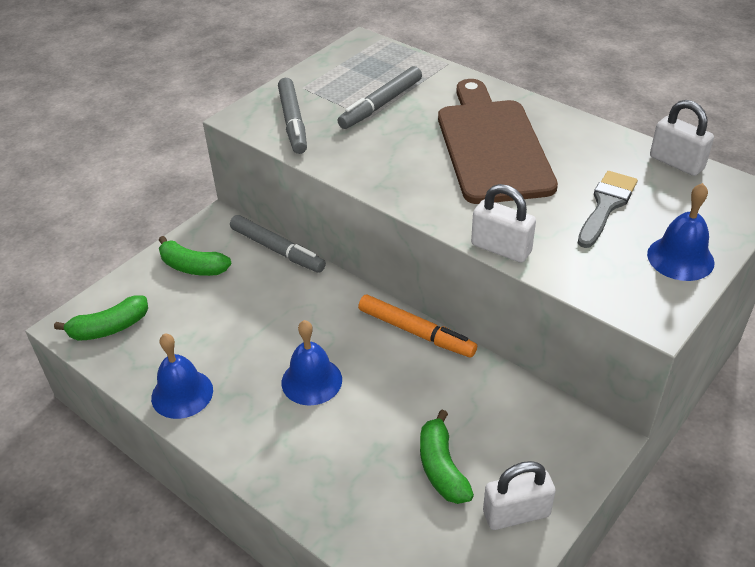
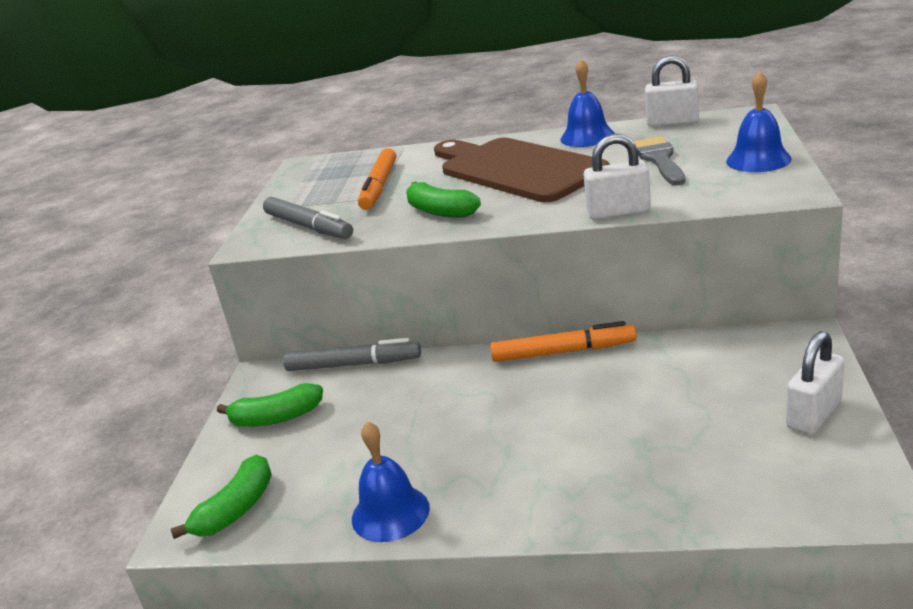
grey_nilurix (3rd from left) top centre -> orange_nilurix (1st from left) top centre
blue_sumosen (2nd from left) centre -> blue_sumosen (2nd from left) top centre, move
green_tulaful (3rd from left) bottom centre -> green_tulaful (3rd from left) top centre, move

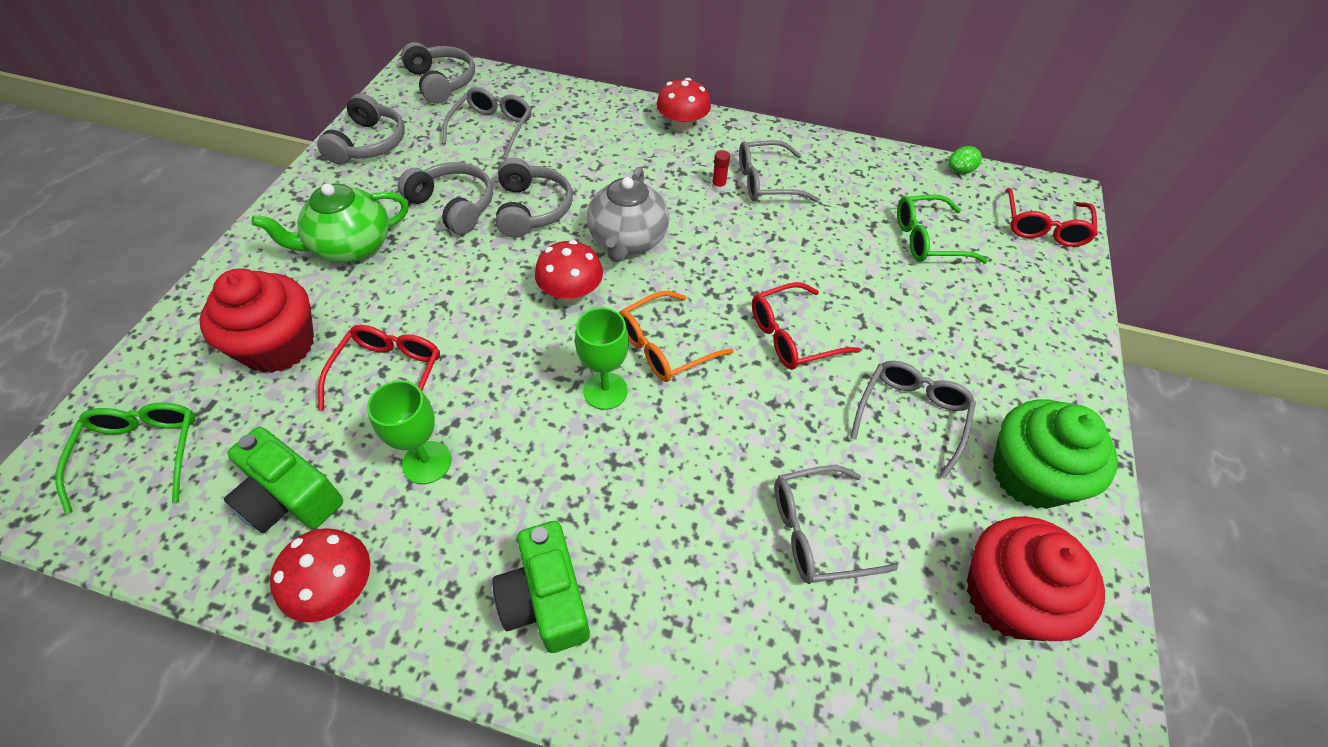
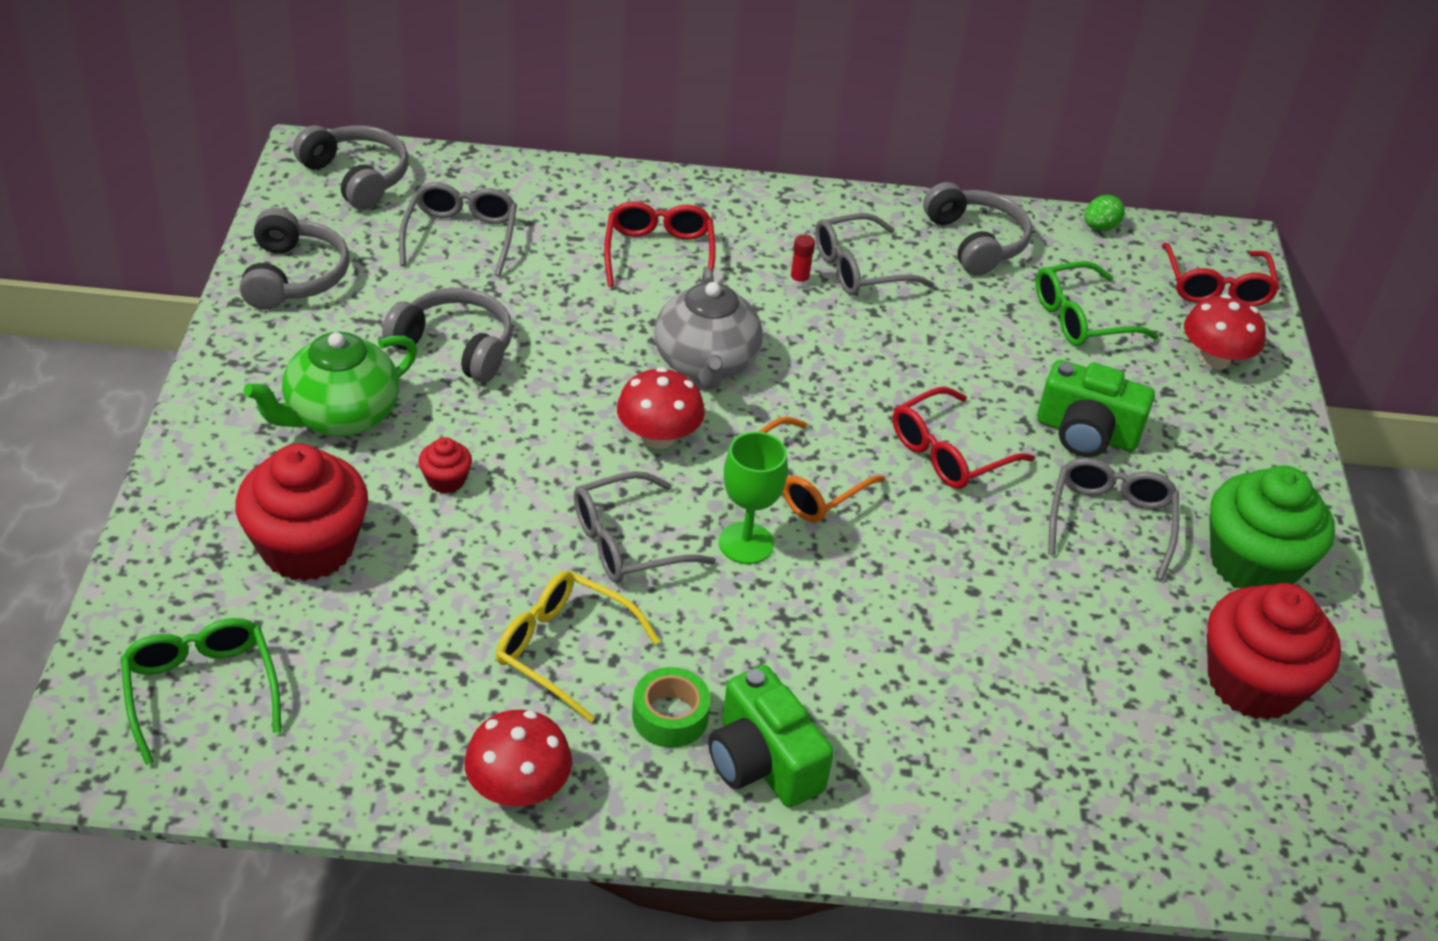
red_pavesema (3rd from left) top centre -> red_pavesema (3rd from left) middle right, move
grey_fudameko (4th from left) top centre -> grey_fudameko (4th from left) top right, move
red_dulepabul (1st from left) middle left -> red_dulepabul (1st from left) top centre, move
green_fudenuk (1st from left) middle left -> yellow_dulepabul bottom centre
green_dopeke (1st from left in the first image) middle left -> green_dopeke (2nd from left) middle right, move
grey_dulepabul (3rd from left in the first image) bottom centre -> grey_dulepabul (2nd from left) centre, move
none -> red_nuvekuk (2nd from left) middle left
none -> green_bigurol bottom centre

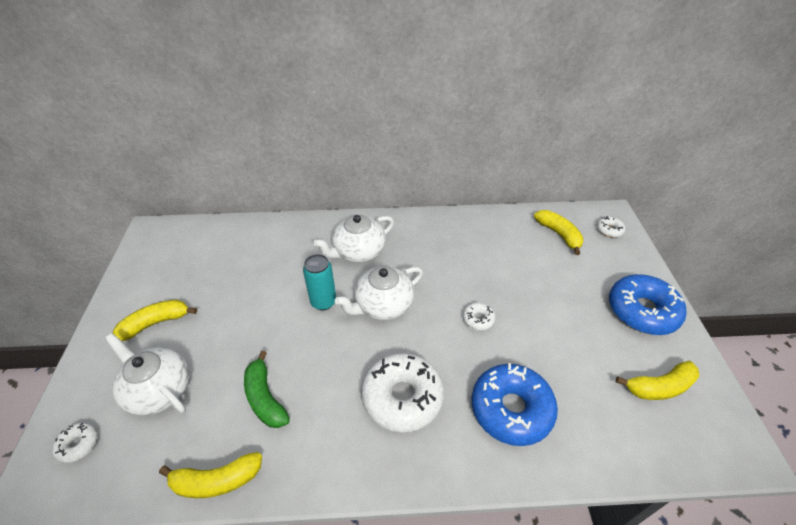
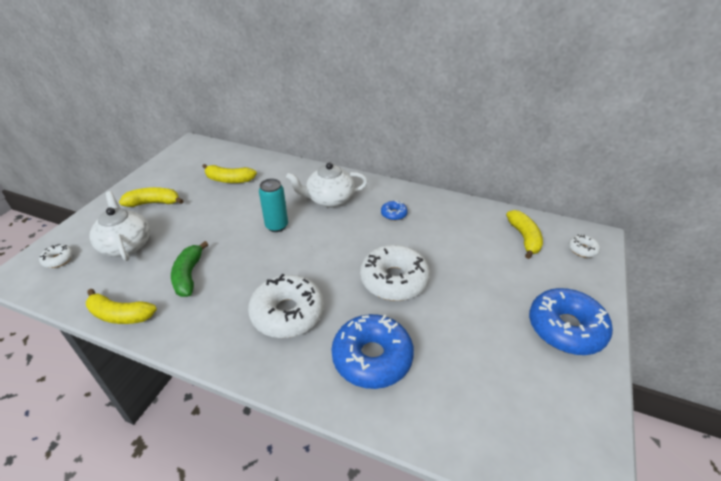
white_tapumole (3rd from left) centre -> none
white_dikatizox (3rd from left) centre, x2.20
yellow_tulaful (4th from left in the first image) bottom right -> yellow_tulaful (3rd from left) middle left, move
none -> blue_dikatizox (2nd from left) centre

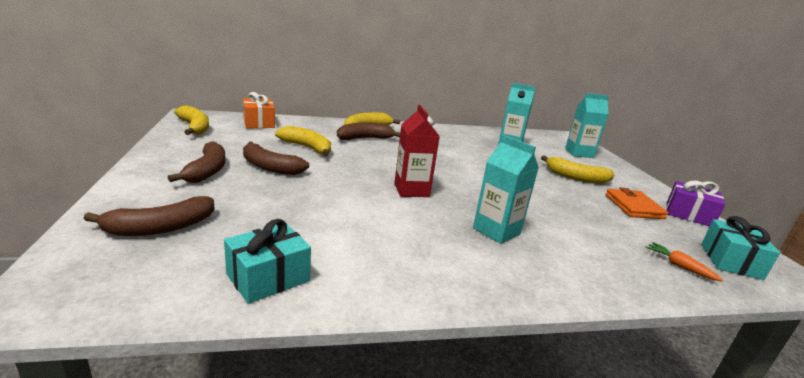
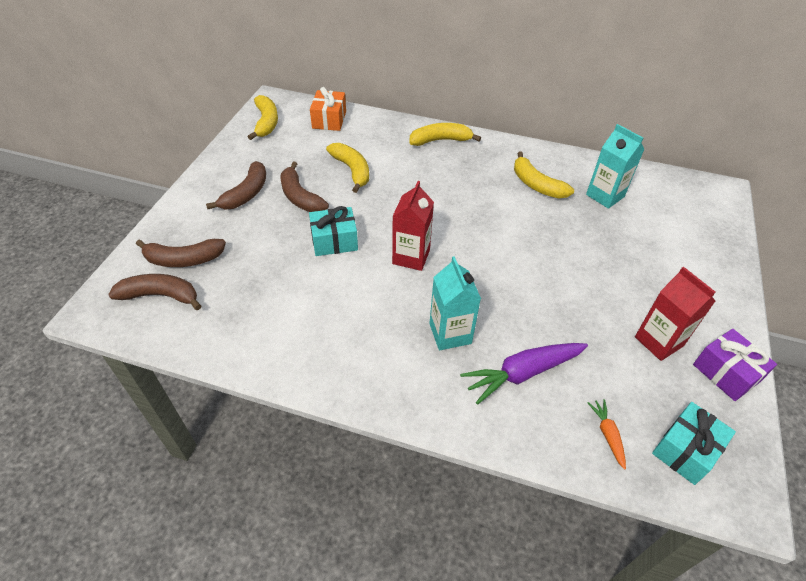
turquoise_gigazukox (3rd from left) top right -> none
brown_tulaful (4th from left in the first image) centre -> brown_tulaful (1st from left) middle left, move
yellow_tulaful (4th from left) middle right -> yellow_tulaful (4th from left) top right, move
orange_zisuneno middle right -> red_gigazukox (2nd from left) middle right
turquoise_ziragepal (1st from left) bottom left -> turquoise_ziragepal (1st from left) centre, move
none -> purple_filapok centre

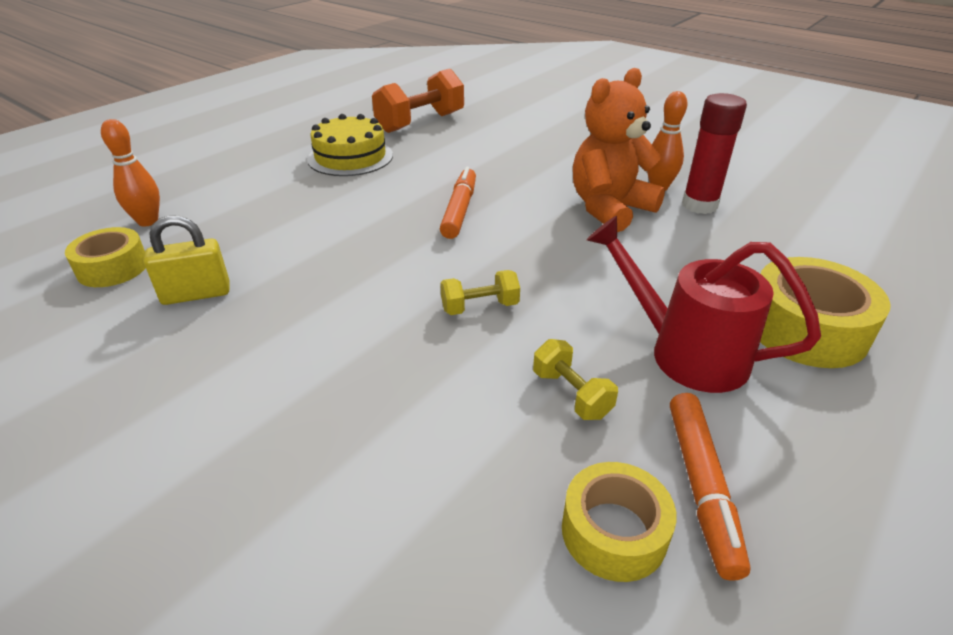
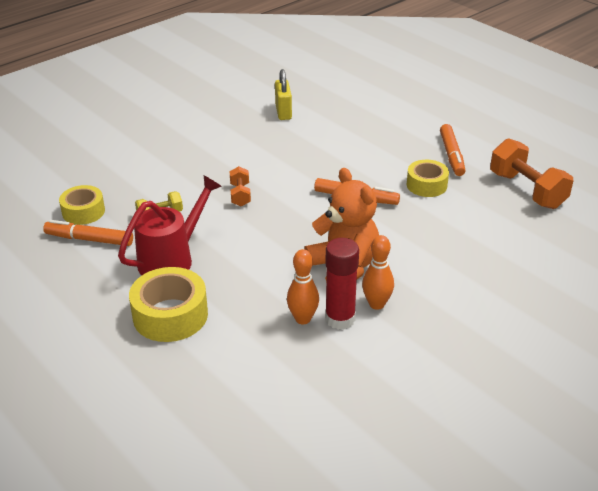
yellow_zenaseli top centre -> orange_nilurix (3rd from left) top right
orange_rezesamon (1st from left) top left -> orange_rezesamon (1st from left) centre, move
yellow_bigurol (1st from left in the first image) middle left -> yellow_bigurol (3rd from left) middle right, move
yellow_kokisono (1st from left) centre -> orange_kokisono (1st from left) centre

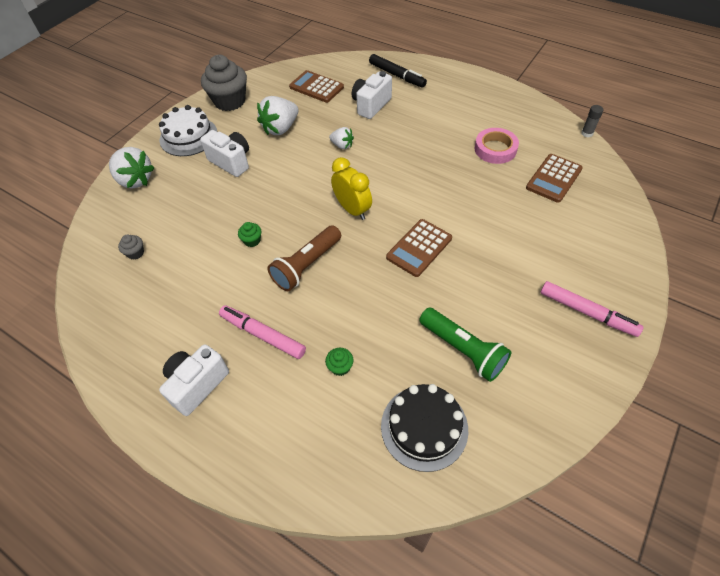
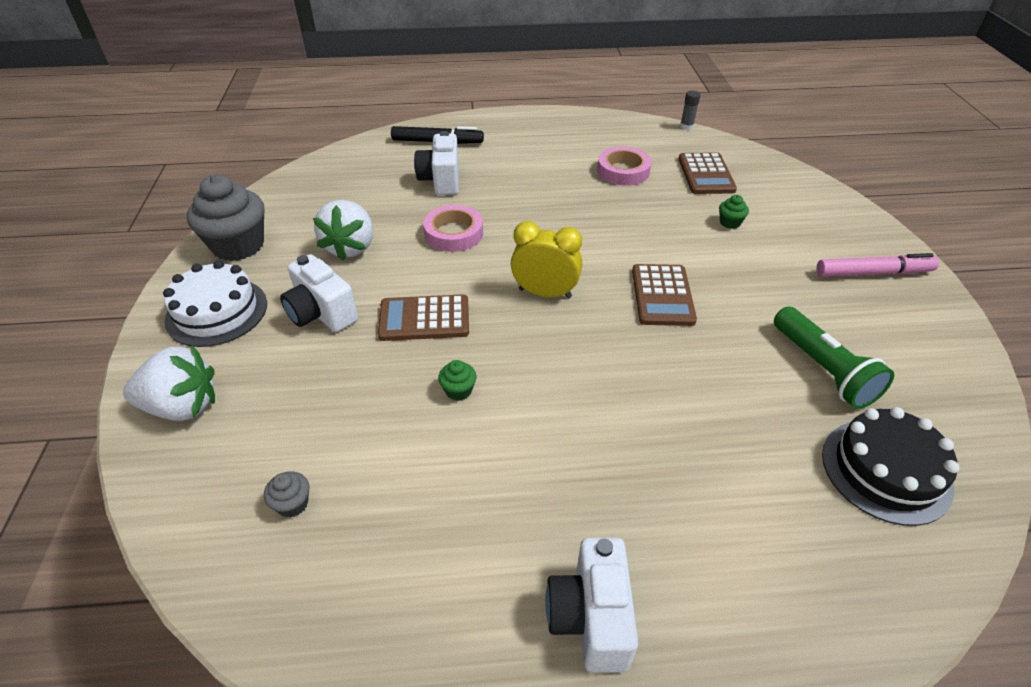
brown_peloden (1st from left) top centre -> brown_peloden (1st from left) centre, move
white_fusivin (3rd from left) top centre -> pink_bigurol (1st from left) top centre
white_dopeke (2nd from left in the first image) top left -> white_dopeke (1st from left) middle left, 135 degrees counterclockwise
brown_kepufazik centre -> none
pink_nilurix (1st from left) centre -> none
green_kepufazik centre -> green_kepufazik middle right, 60 degrees clockwise
green_nuvekuk (2nd from left) centre -> green_nuvekuk (2nd from left) top right, move

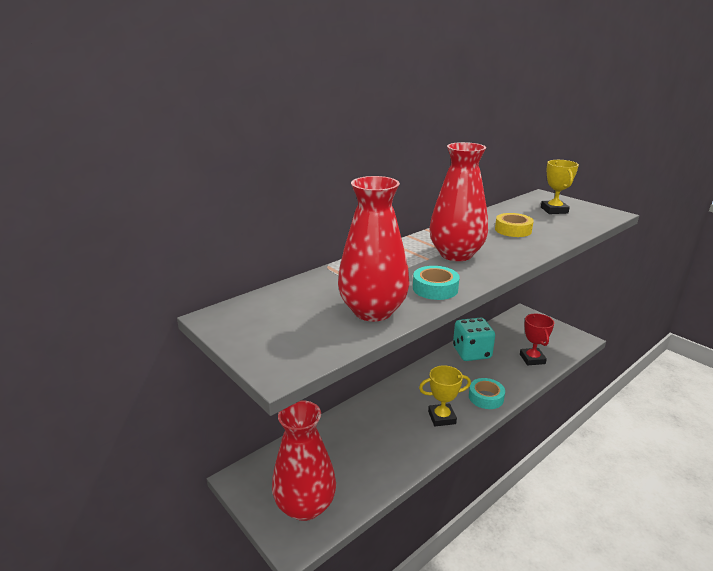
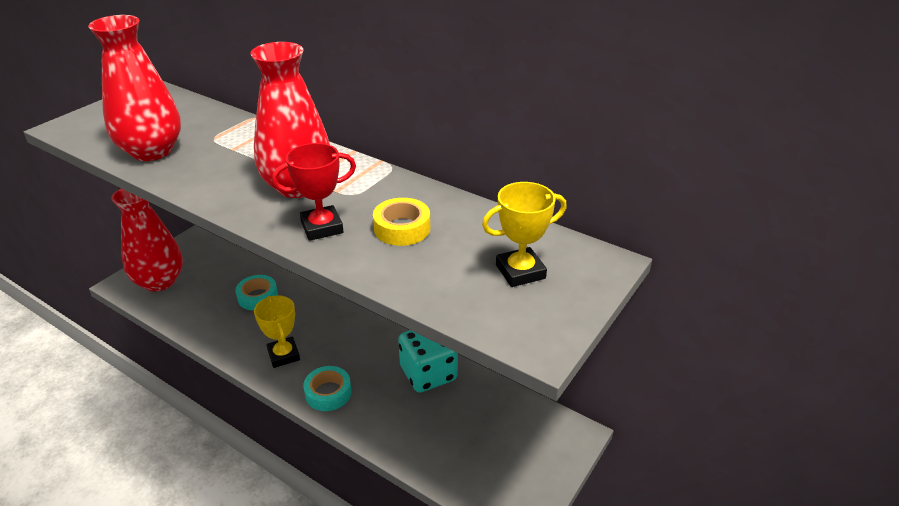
turquoise_bigurol (1st from left) centre -> turquoise_bigurol (1st from left) middle left, move
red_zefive middle right -> red_zefive centre, move

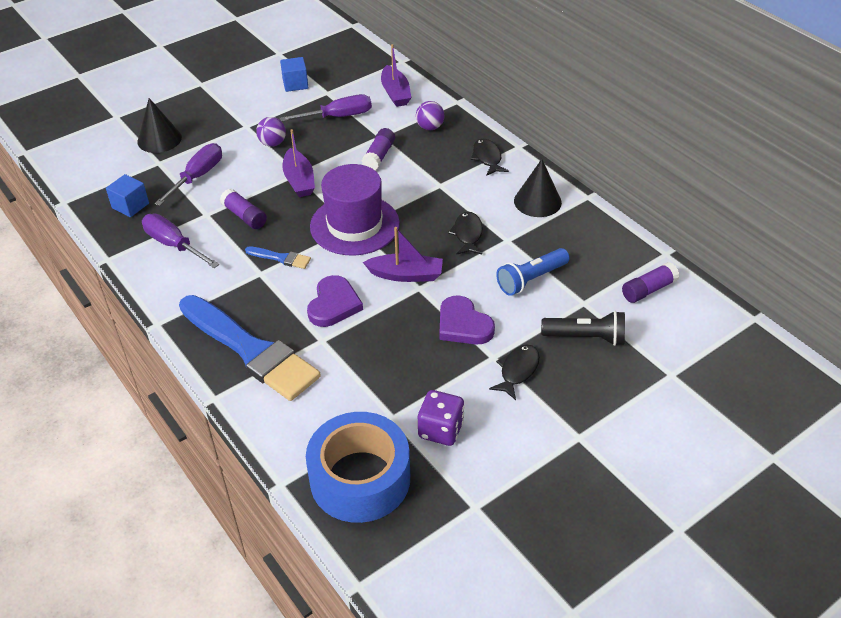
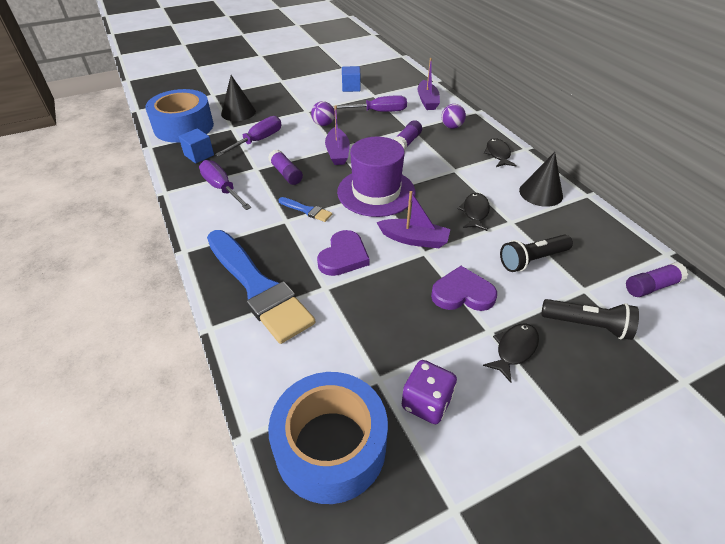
blue_kepufazik centre -> black_kepufazik (1st from left) middle right
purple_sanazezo (2nd from left) centre, 120 degrees clockwise
none -> blue_bigurol (1st from left) top left

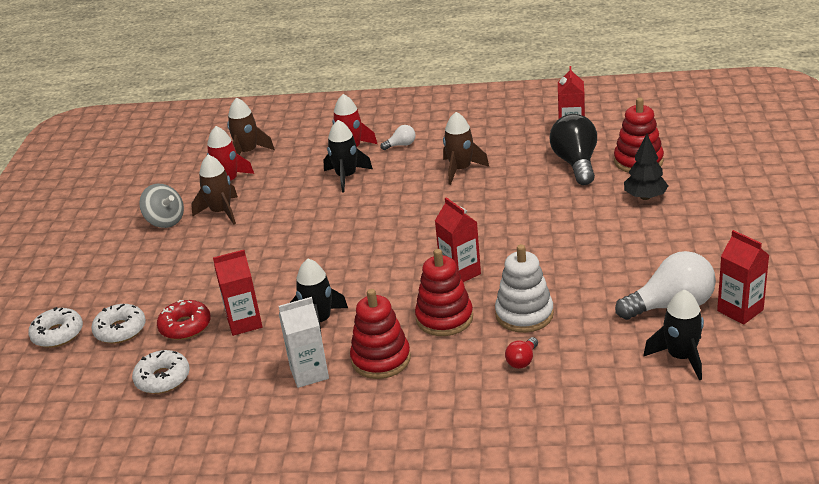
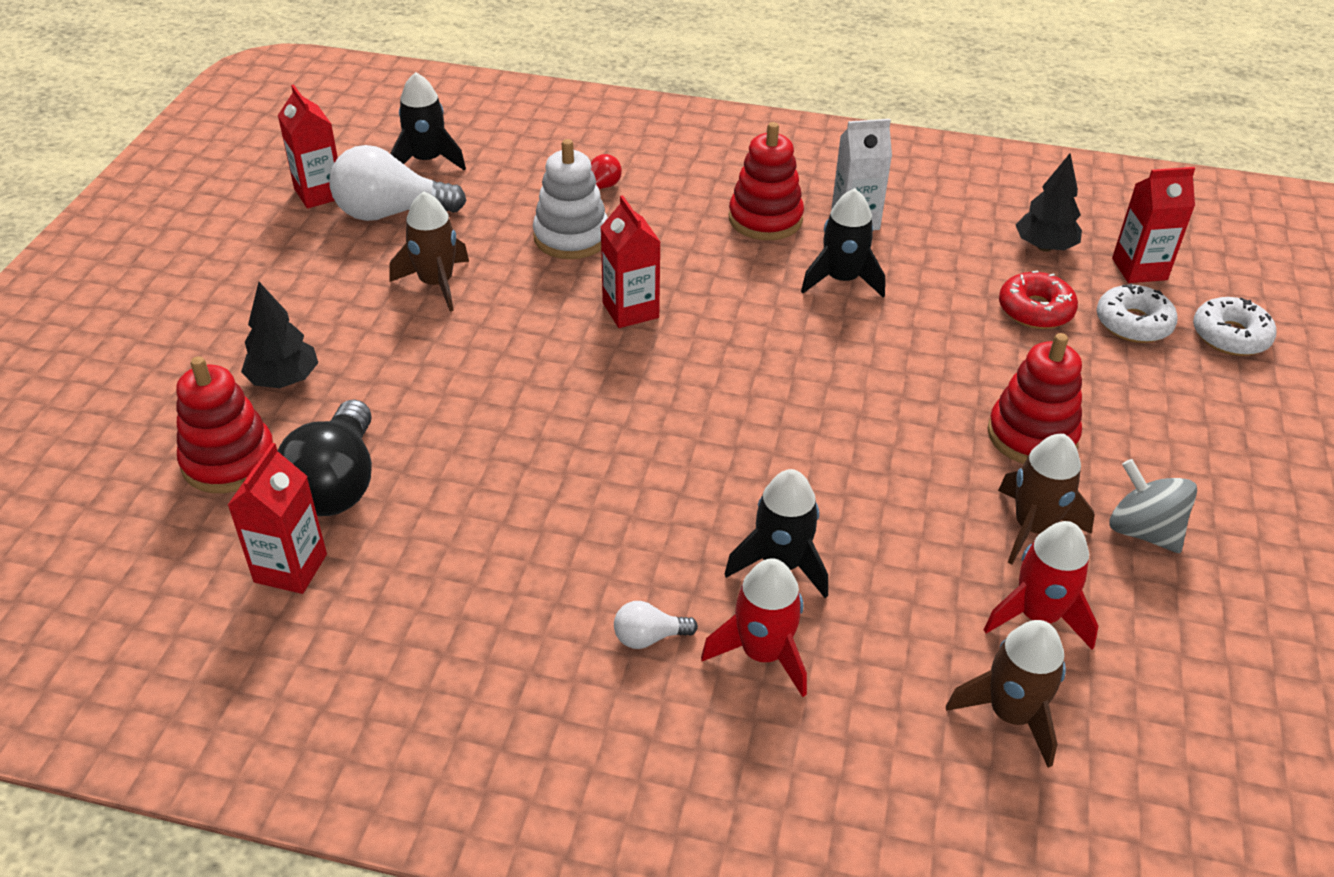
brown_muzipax (3rd from left in the first image) top centre -> brown_muzipax (1st from left) top left, move
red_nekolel (2nd from left in the first image) centre -> red_nekolel (3rd from left) middle right, move
red_gigazukox (1st from left in the first image) middle left -> red_gigazukox (4th from left) top right, move
white_dikatizox (3rd from left) bottom left -> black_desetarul (2nd from left) top right

